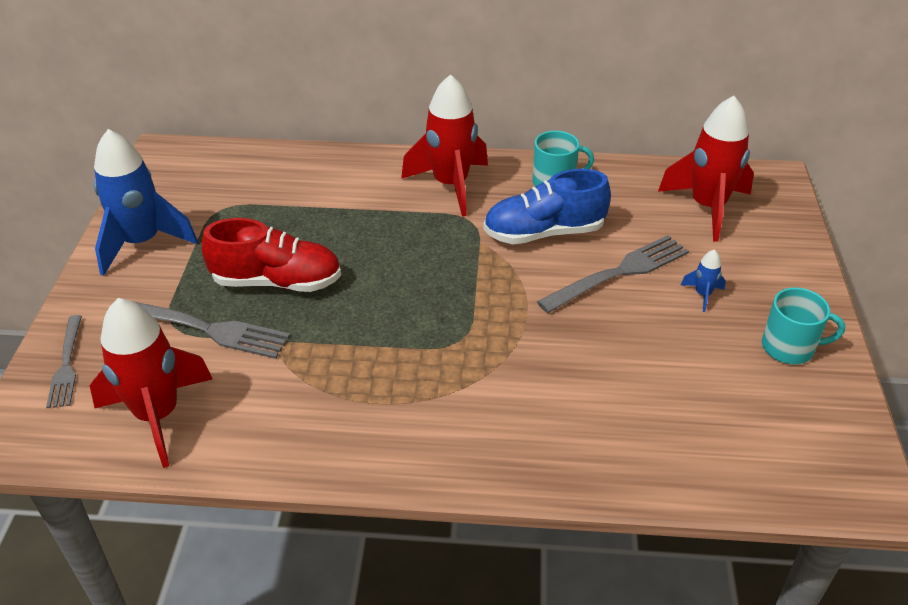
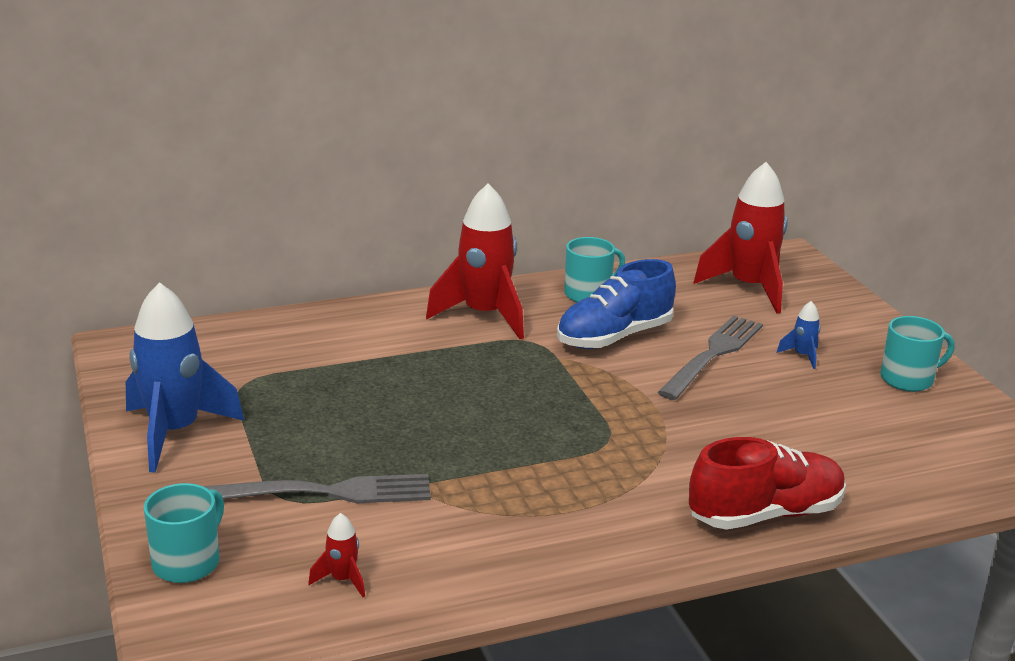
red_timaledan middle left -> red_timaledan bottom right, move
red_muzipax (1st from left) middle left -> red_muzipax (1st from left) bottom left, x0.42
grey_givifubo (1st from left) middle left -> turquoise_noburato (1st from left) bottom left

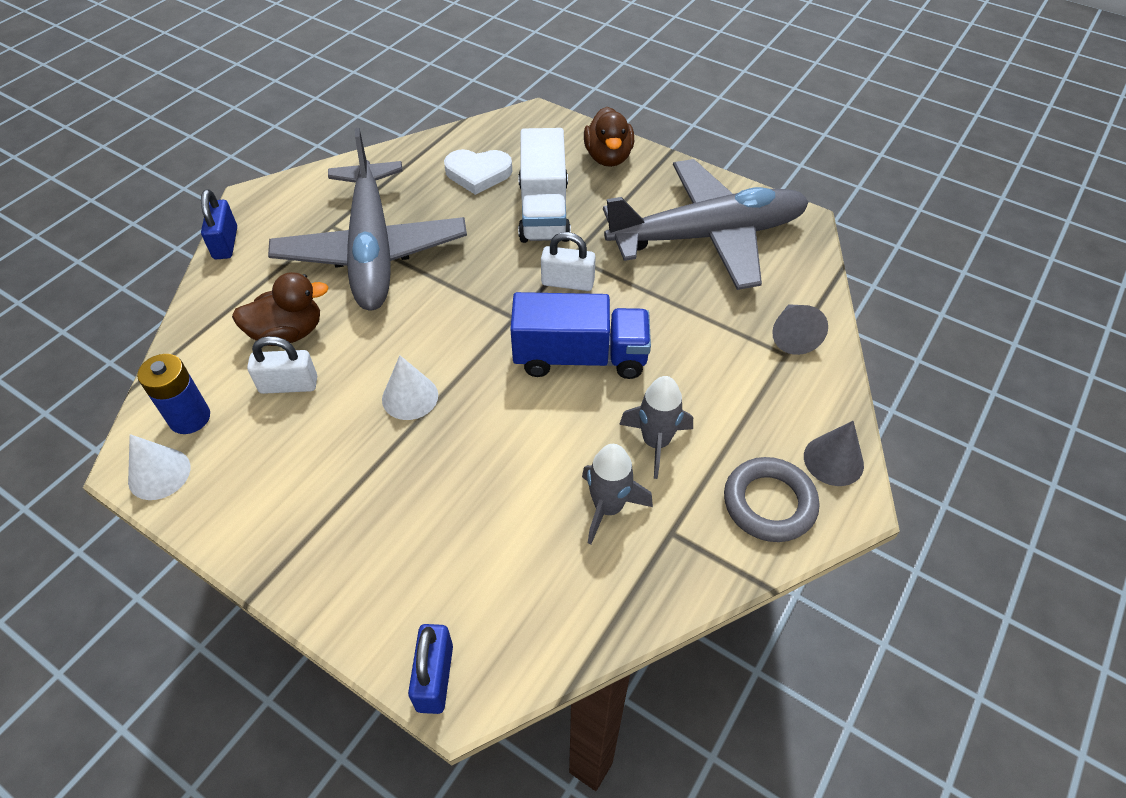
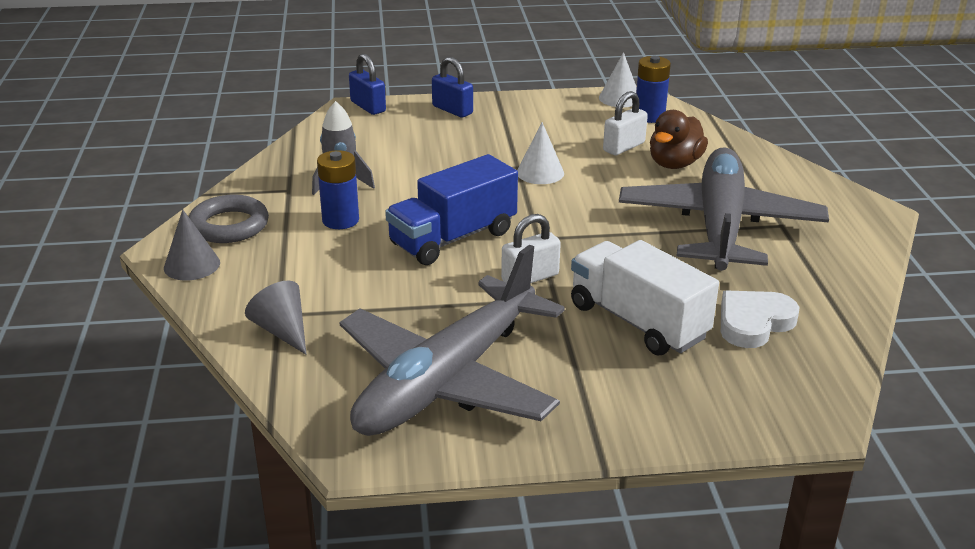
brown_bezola (2nd from left) top centre -> none
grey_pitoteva (1st from left in the first image) top left -> grey_pitoteva (2nd from left) middle right, 60 degrees clockwise
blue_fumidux (1st from left in the first image) top left -> blue_fumidux (2nd from left) top centre, move
grey_muzipax (2nd from left) centre -> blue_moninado (1st from left) centre

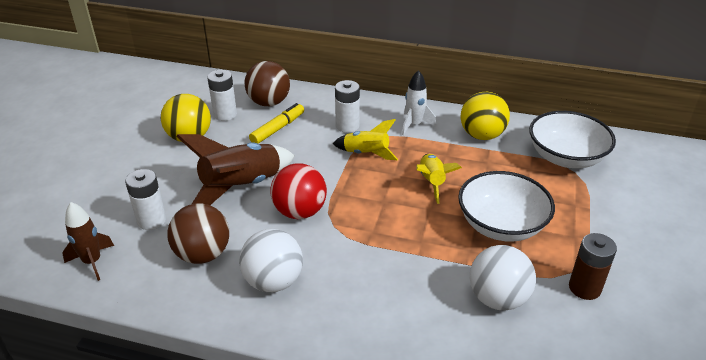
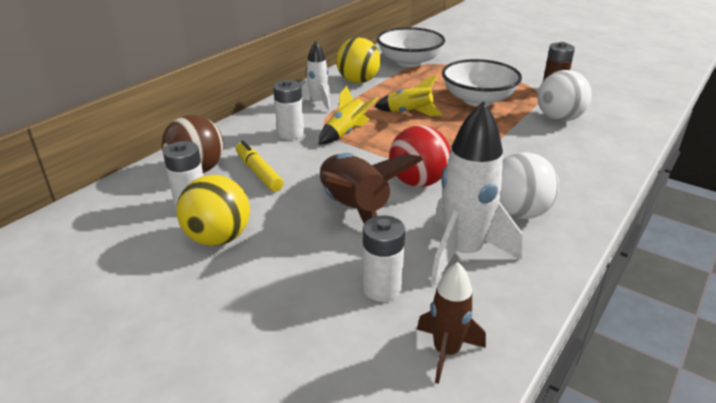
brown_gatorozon (1st from left) middle left -> white_muzipax (2nd from left) centre

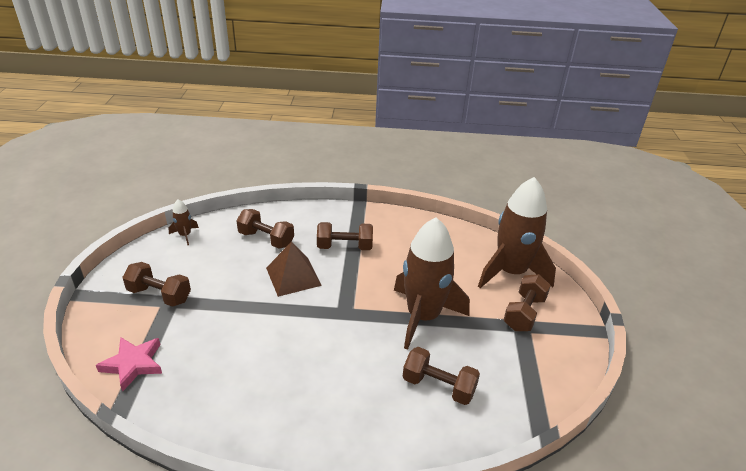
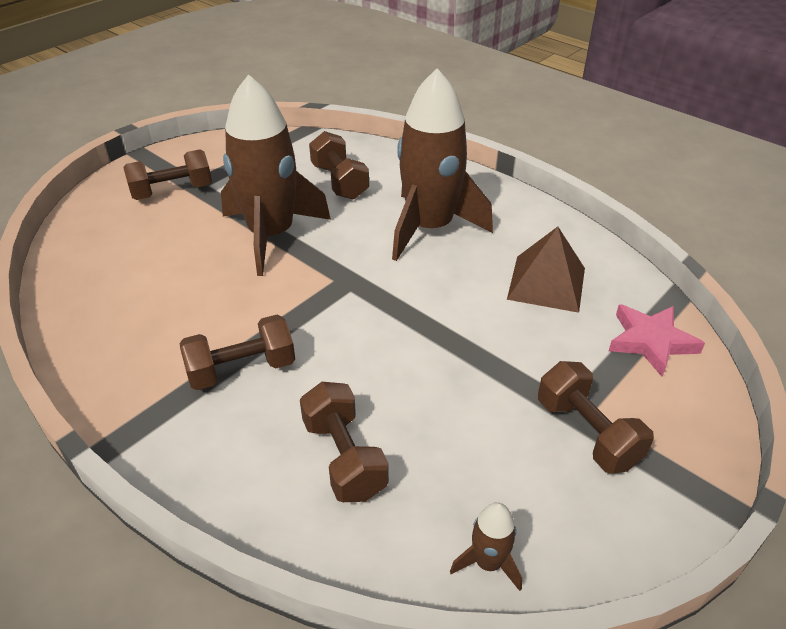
brown_muzipax (3rd from left in the first image) middle right -> brown_muzipax (2nd from left) top centre, move
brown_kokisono (3rd from left in the first image) centre -> brown_kokisono (2nd from left) middle left, 60 degrees counterclockwise
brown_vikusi centre -> brown_vikusi middle right, move

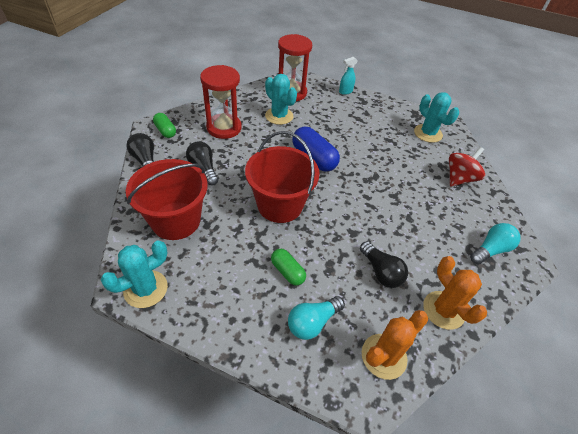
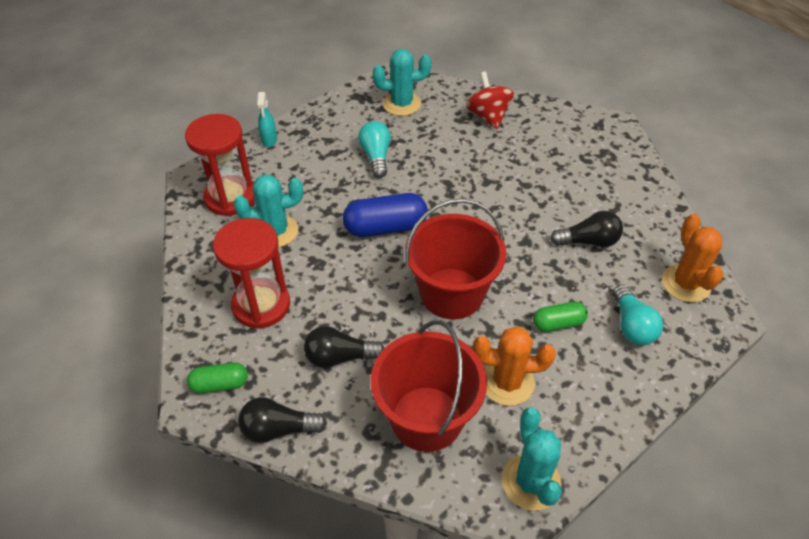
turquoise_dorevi (2nd from left in the first image) middle right -> turquoise_dorevi (1st from left) top centre, move
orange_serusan (2nd from left in the first image) bottom right -> orange_serusan (1st from left) bottom centre, move

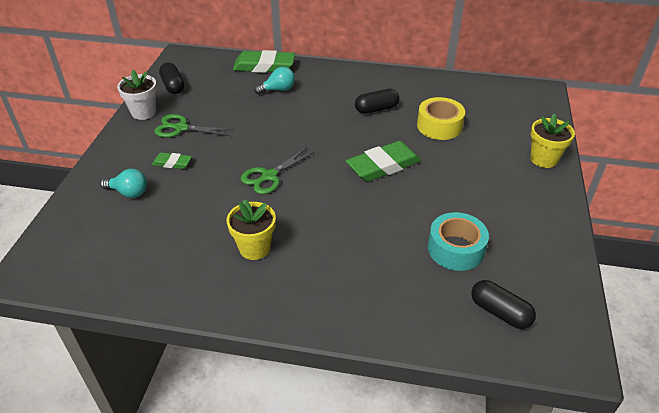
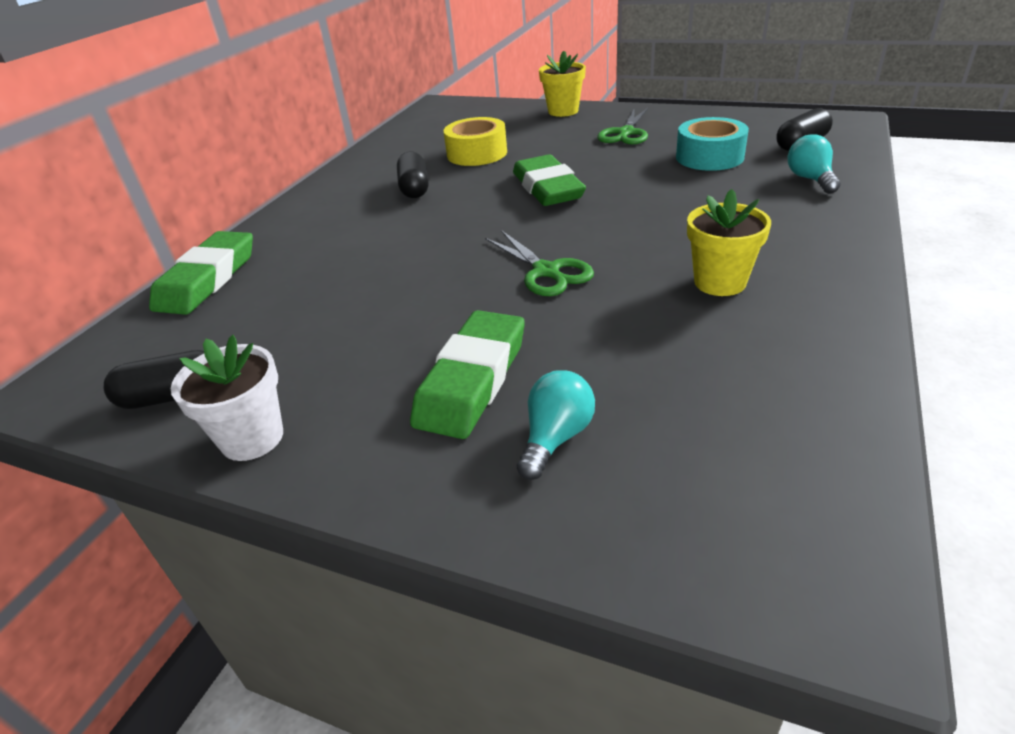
turquoise_dorevi (2nd from left) top centre -> turquoise_dorevi (2nd from left) top right, move
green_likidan (1st from left in the first image) top left -> green_likidan (2nd from left) top centre, move
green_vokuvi (1st from left in the first image) middle left -> green_vokuvi (2nd from left) centre, x1.93

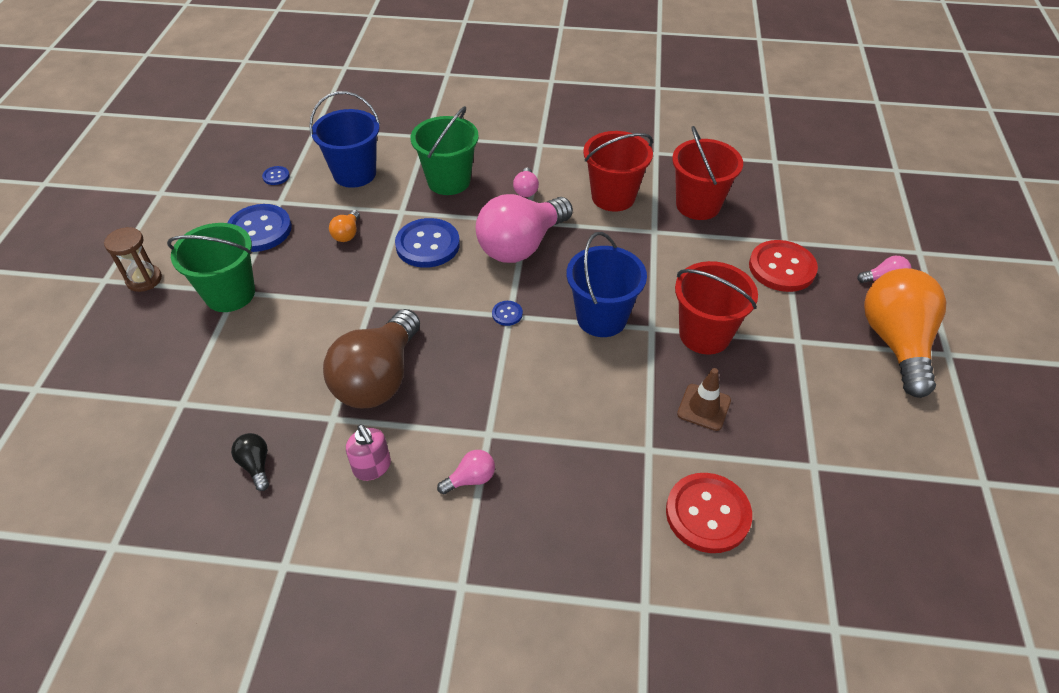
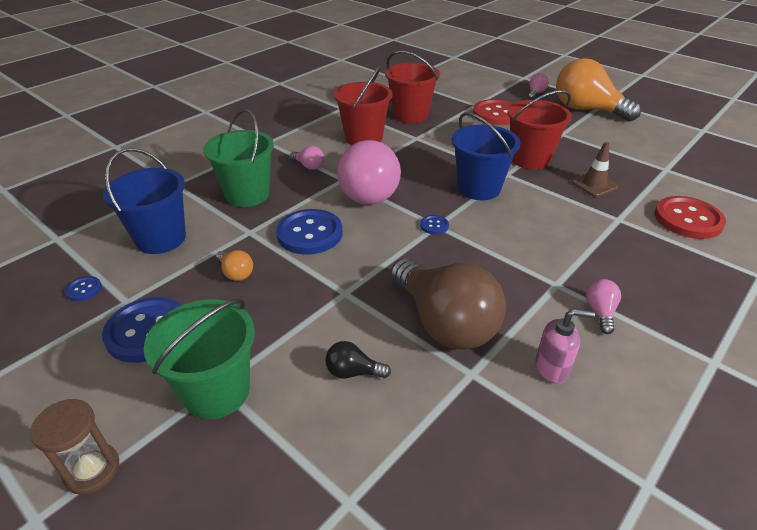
black_dorevi bottom left -> black_dorevi bottom centre, move

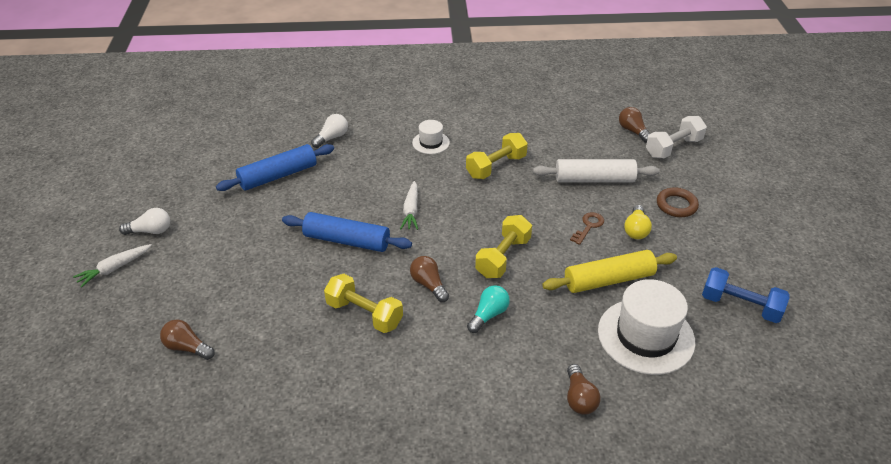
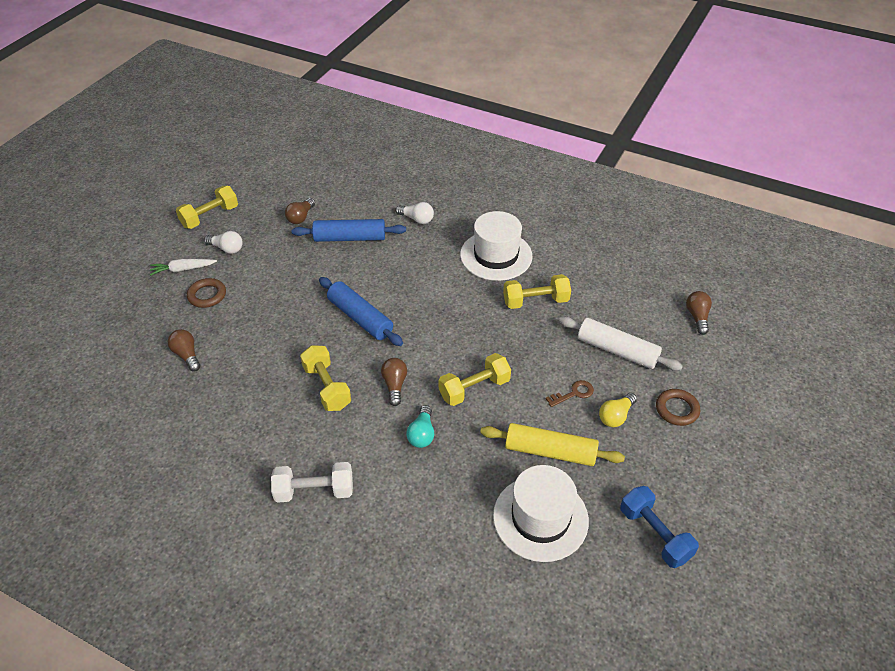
white_dorevi (2nd from left) top centre, 45 degrees clockwise
white_kokisono top right -> white_kokisono bottom centre, move
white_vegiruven (1st from left) top centre -> white_vegiruven (1st from left) centre, x1.97
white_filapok (2nd from left) centre -> none
turquoise_dorevi centre, 120 degrees clockwise
brown_dorevi (3rd from left in the first image) bottom centre -> brown_dorevi (2nd from left) top centre, move
none -> yellow_kokisono (1st from left) top left
none -> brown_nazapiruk (1st from left) middle left

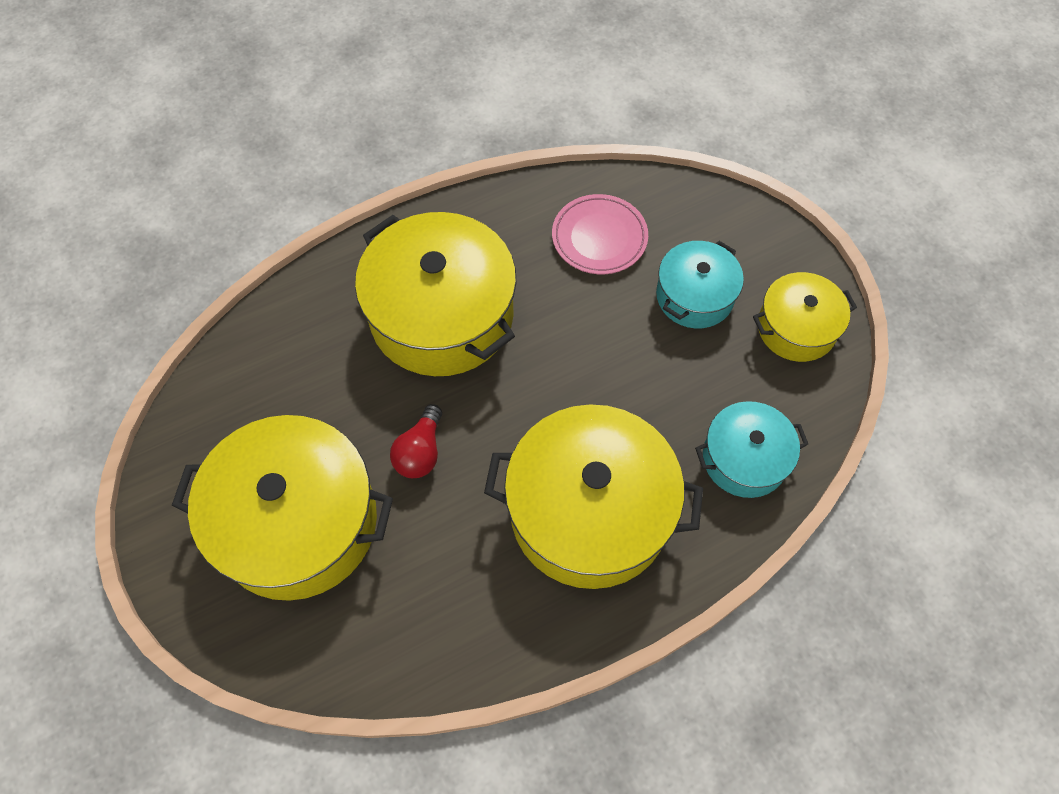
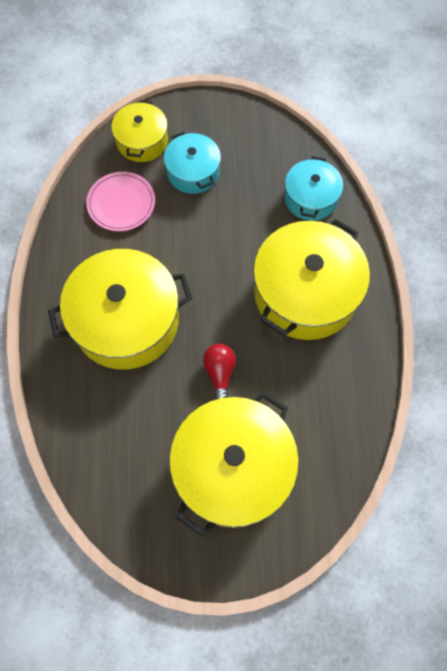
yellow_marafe (4th from left in the first image) middle right -> yellow_marafe (2nd from left) top left, move
red_dorevi centre, 135 degrees counterclockwise

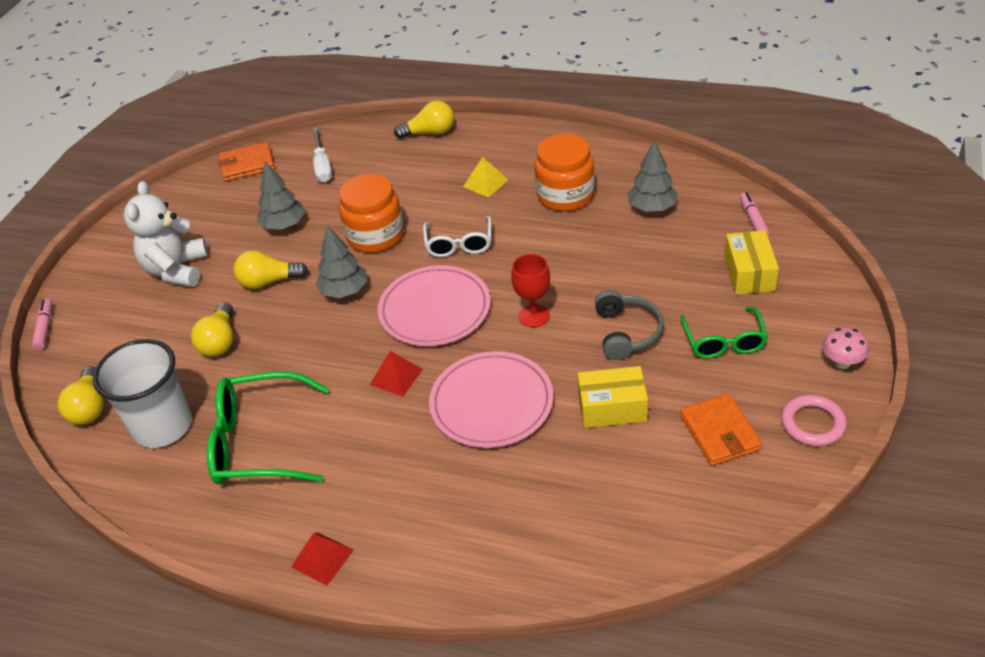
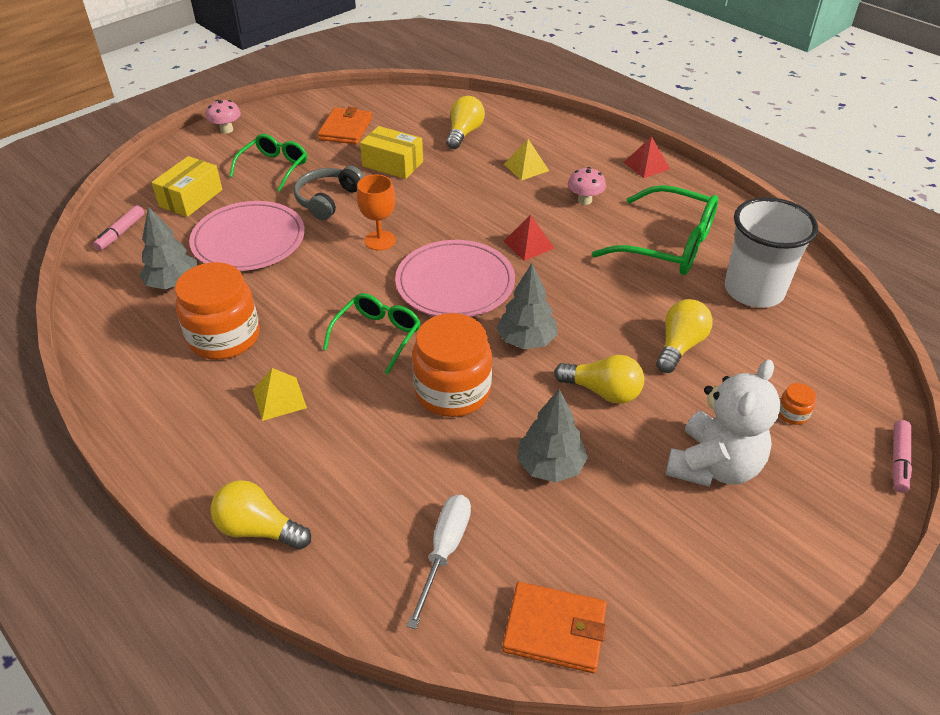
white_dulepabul centre -> green_dulepabul (2nd from left) centre
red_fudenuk centre -> orange_fudenuk top centre
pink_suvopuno (2nd from left in the first image) centre -> pink_suvopuno (1st from left) top left, move
yellow_dorevi (1st from left in the first image) middle left -> yellow_dorevi (2nd from left) top centre, move
pink_nazapiruk middle right -> none
none -> yellow_vikusi (2nd from left) top centre
none -> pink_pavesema (2nd from left) top centre
none -> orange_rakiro (3rd from left) middle right

